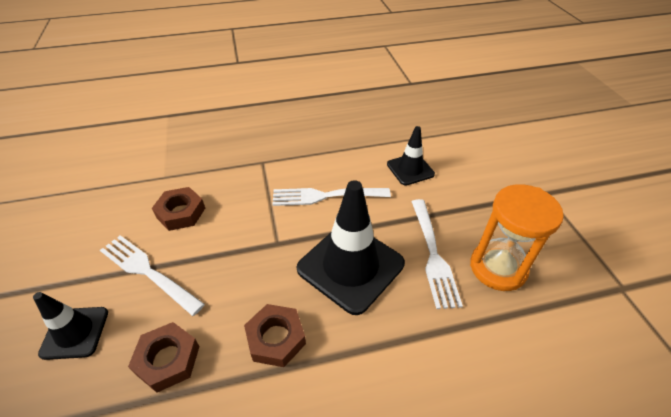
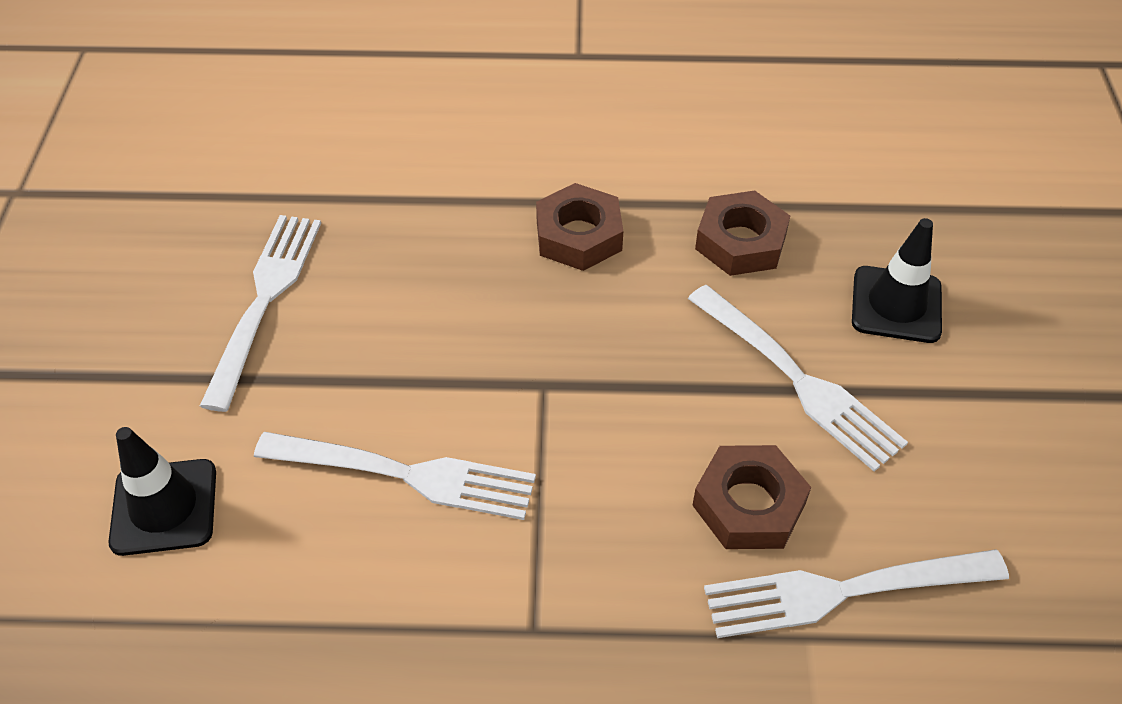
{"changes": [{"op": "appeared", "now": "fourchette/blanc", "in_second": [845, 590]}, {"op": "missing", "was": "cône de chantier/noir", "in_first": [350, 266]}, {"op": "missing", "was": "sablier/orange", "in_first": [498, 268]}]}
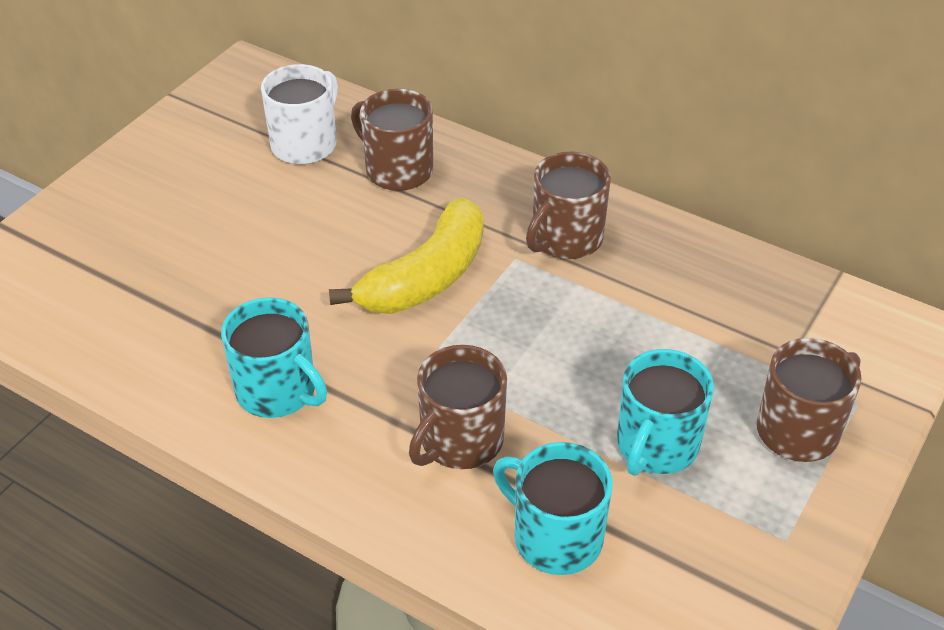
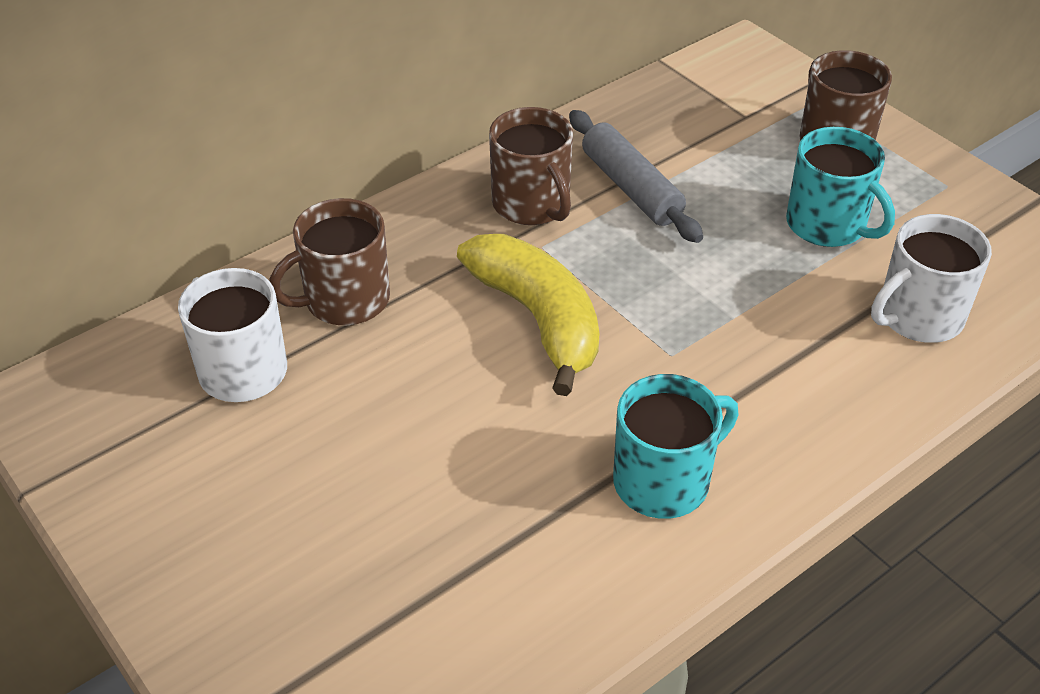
{"changes": [{"op": "appeared", "now": "rouleau à pâtisserie/gris", "in_second": [631, 188]}, {"op": "colour", "was": "tasse/turquoise", "now": "tasse/blanc", "in_first": [556, 537], "in_second": [918, 316]}, {"op": "missing", "was": "tasse/marron", "in_first": [460, 440]}]}
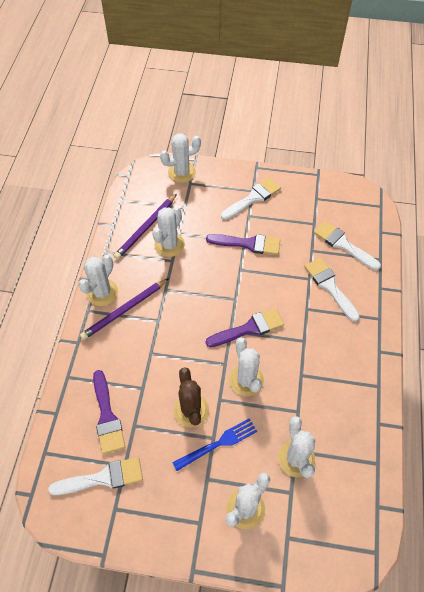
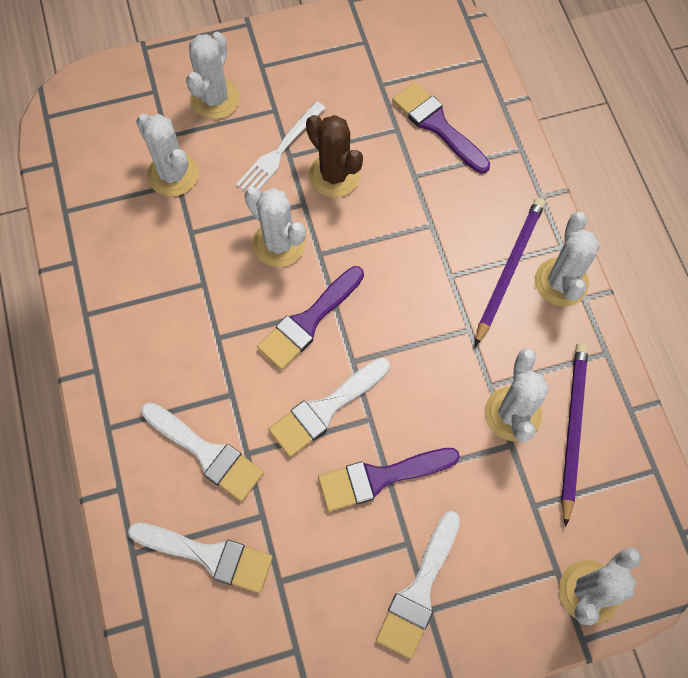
{"changes": [{"op": "colour", "was": "fourchette/bleu", "now": "fourchette/blanc", "in_first": [218, 444], "in_second": [280, 151]}, {"op": "relocated", "was": "pinceau/blanc", "in_first": [103, 478], "in_second": [325, 409]}]}
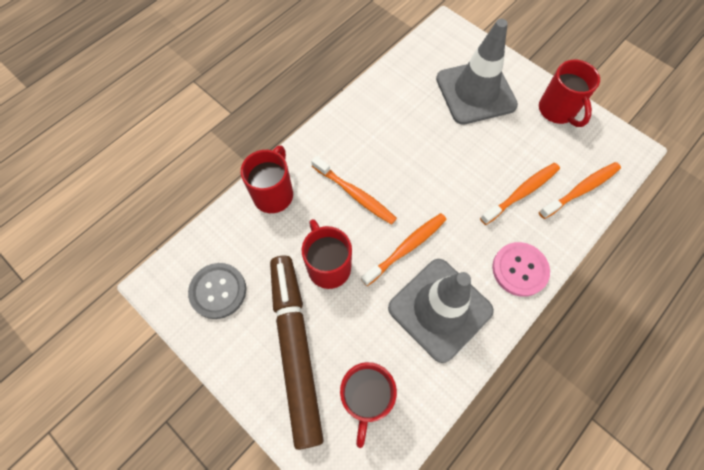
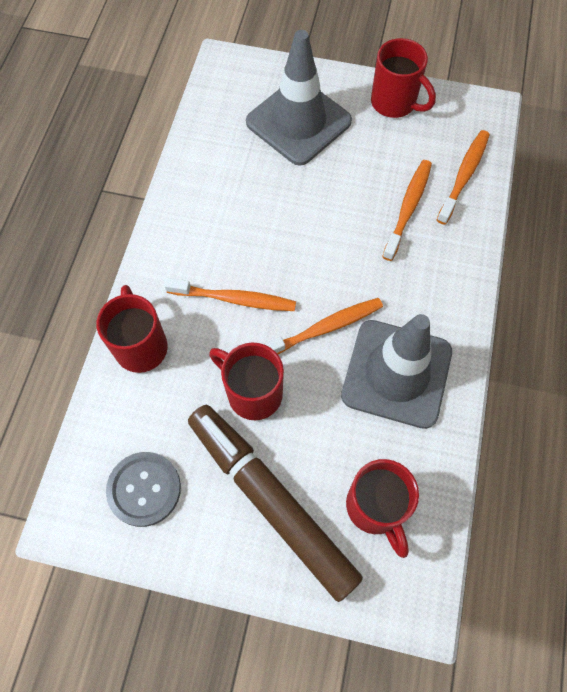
{"changes": [{"op": "spun", "was": "brosse à dents/orange", "in_first": [406, 248], "in_second": [324, 328], "clockwise": 45}, {"op": "missing", "was": "bouton/rose", "in_first": [519, 269]}]}
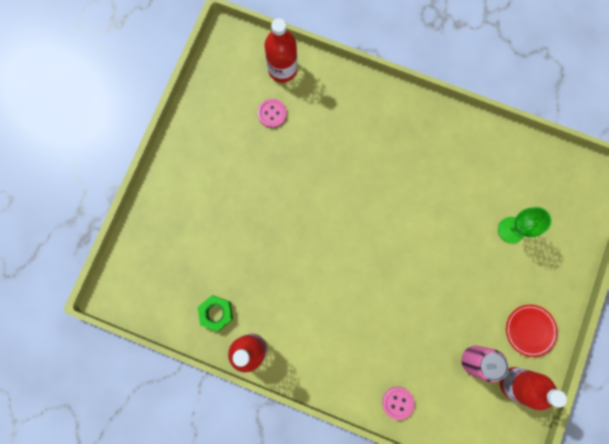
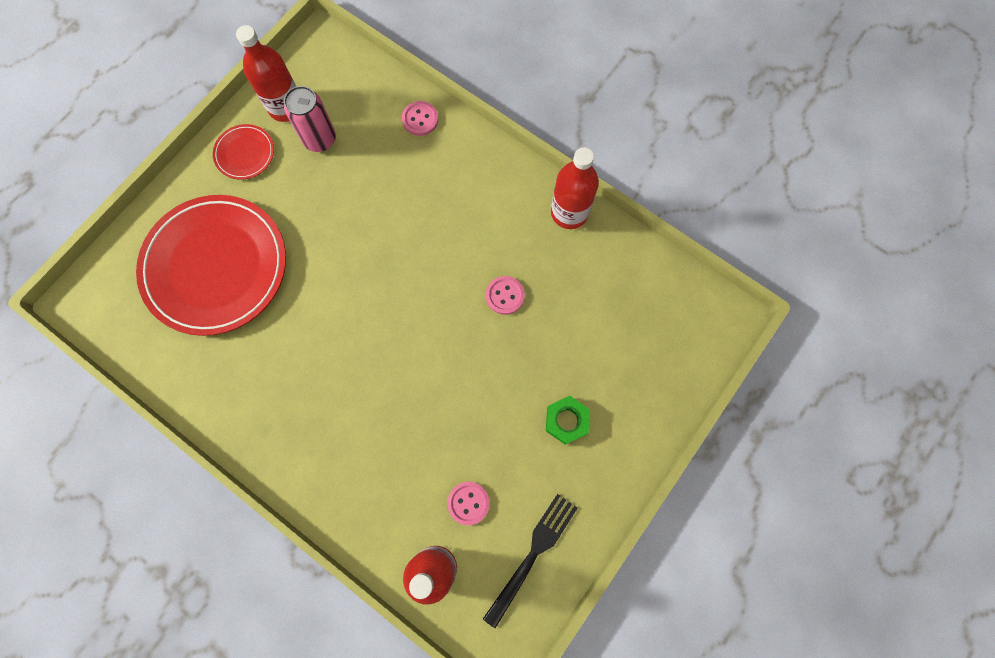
{"changes": [{"op": "exchanged", "was": "verre à pied/vert", "now": "assiette/rouge", "in_first": [511, 230], "in_second": [215, 266]}, {"op": "appeared", "now": "fourchette/noir", "in_second": [533, 554]}, {"op": "appeared", "now": "bouton/rose", "in_second": [505, 296]}, {"op": "relocated", "was": "écrou/vert", "in_first": [216, 313], "in_second": [566, 421]}]}
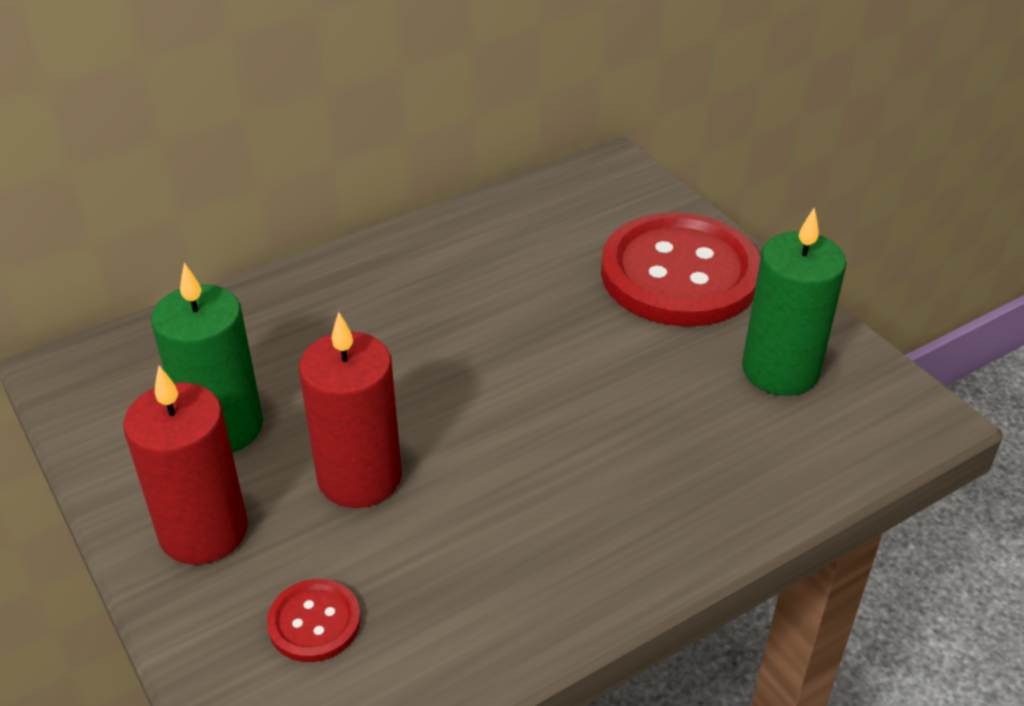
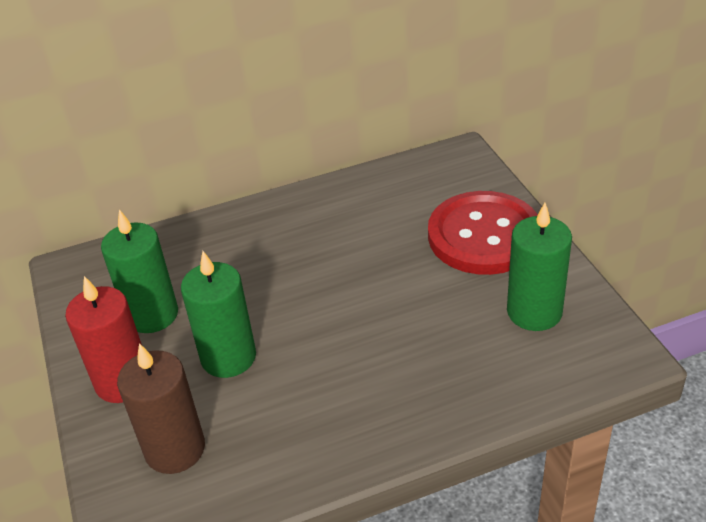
{"changes": [{"op": "exchanged", "was": "bouton/rouge", "now": "bougie/marron", "in_first": [314, 622], "in_second": [175, 449]}, {"op": "colour", "was": "bougie/rouge", "now": "bougie/vert", "in_first": [359, 477], "in_second": [228, 357]}]}
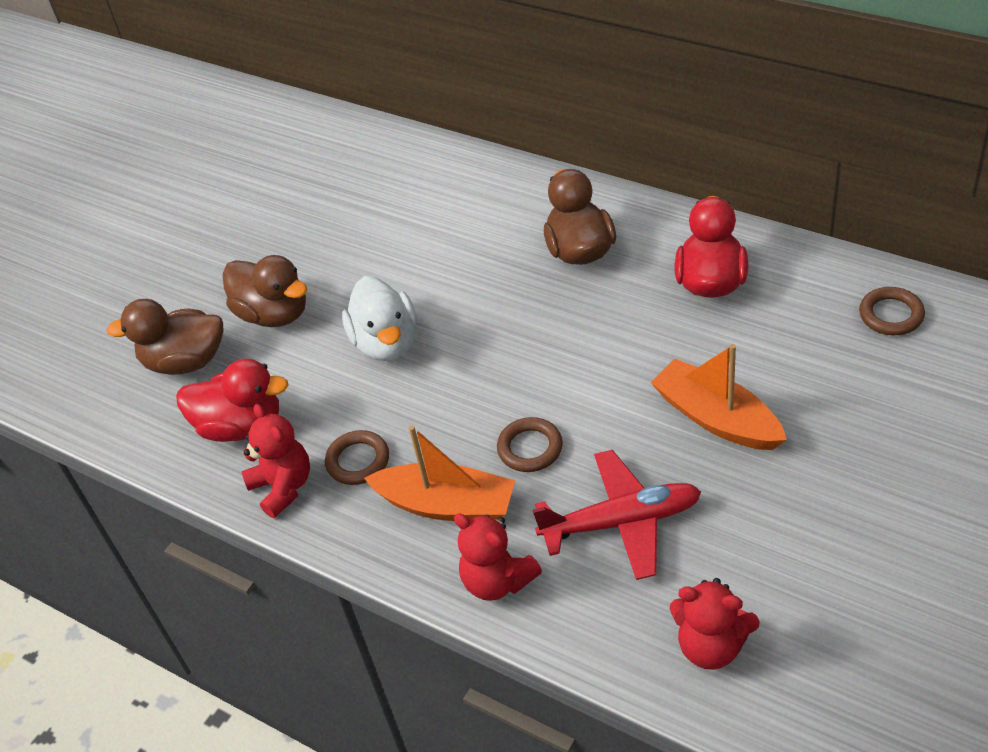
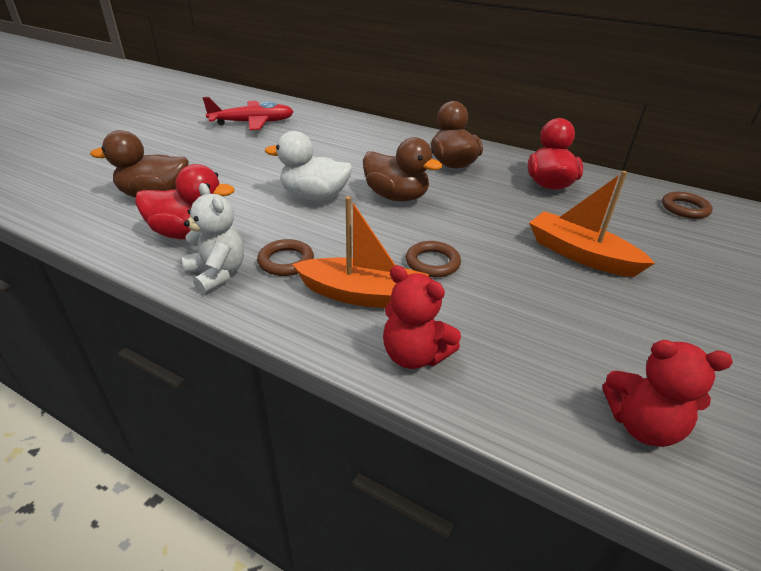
{"changes": [{"op": "colour", "was": "ours en peluche/rouge", "now": "ours en peluche/blanc", "in_first": [283, 487], "in_second": [217, 274]}, {"op": "relocated", "was": "avion/rouge", "in_first": [622, 522], "in_second": [253, 123]}, {"op": "spun", "was": "canard/blanc", "in_first": [386, 343], "in_second": [314, 197], "clockwise": 120}, {"op": "relocated", "was": "canard/marron", "in_first": [274, 314], "in_second": [396, 197]}]}
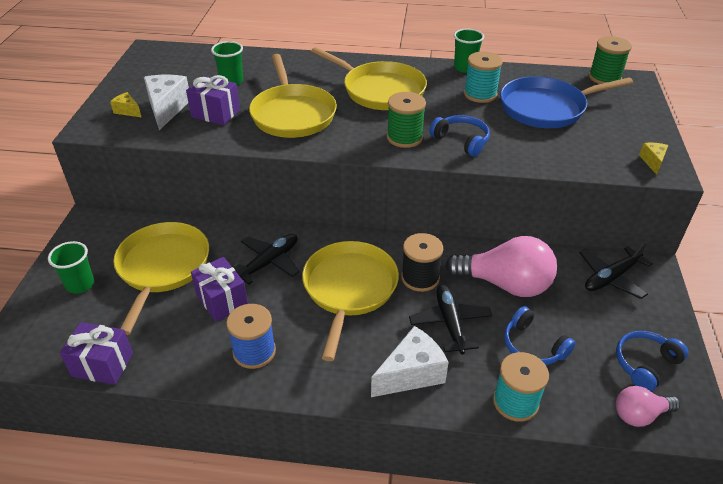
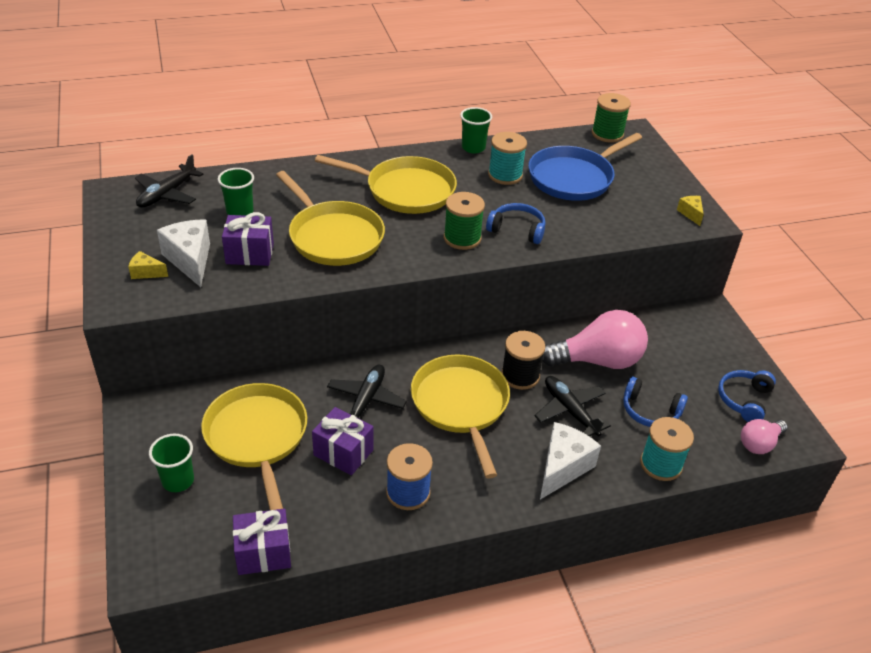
{"changes": [{"op": "relocated", "was": "avion/noir", "in_first": [611, 278], "in_second": [167, 194]}]}
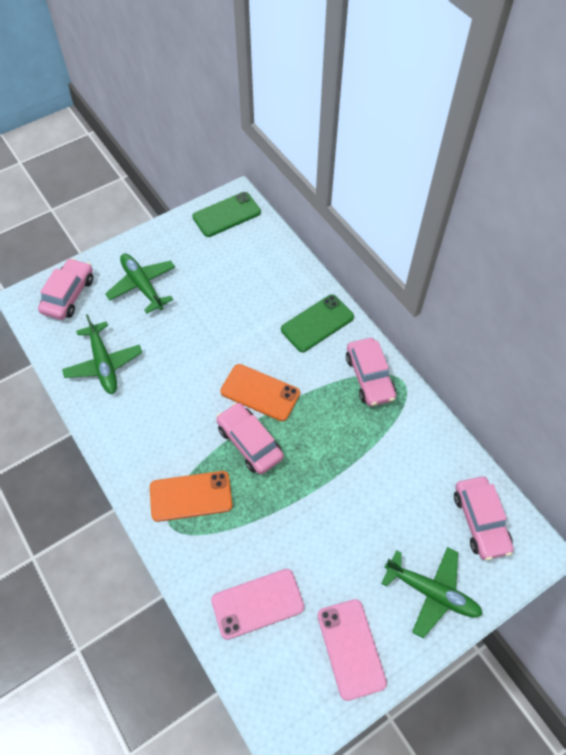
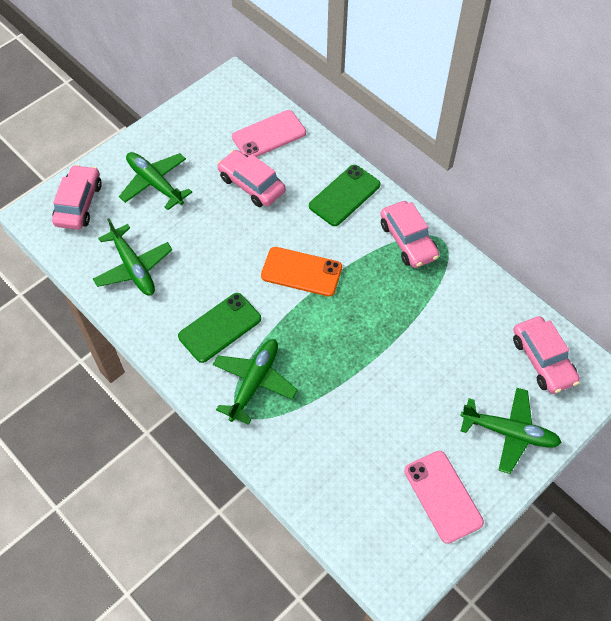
{"changes": [{"op": "relocated", "was": "téléphone/vert", "in_first": [226, 215], "in_second": [220, 327]}, {"op": "exchanged", "was": "téléphone/orange", "now": "avion/vert", "in_first": [191, 496], "in_second": [254, 382]}, {"op": "relocated", "was": "voiture/rose", "in_first": [249, 442], "in_second": [251, 184]}, {"op": "relocated", "was": "téléphone/rose", "in_first": [257, 603], "in_second": [269, 135]}]}
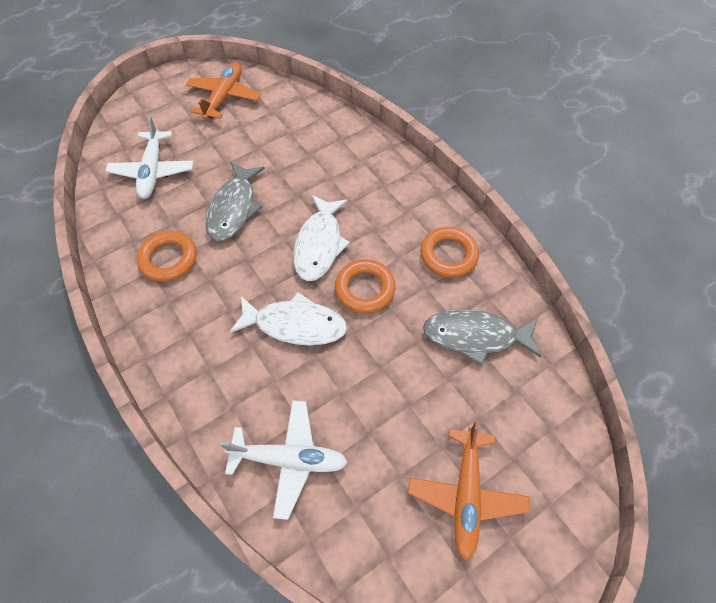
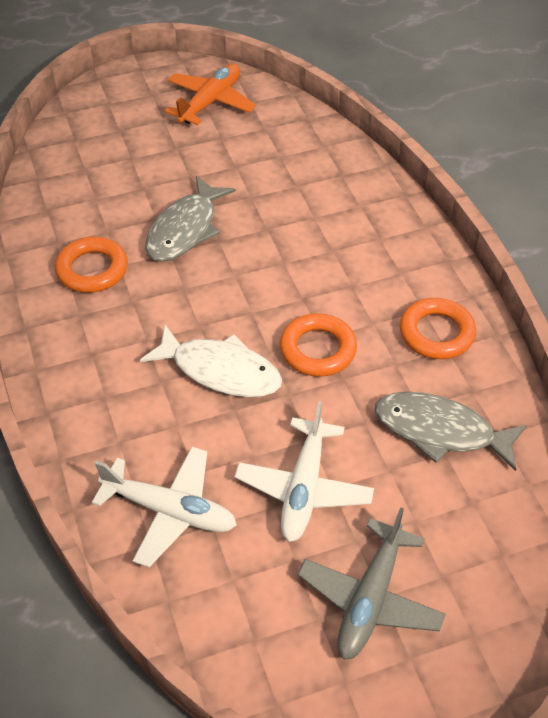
{"changes": [{"op": "relocated", "was": "avion/blanc", "in_first": [153, 171], "in_second": [303, 488]}, {"op": "colour", "was": "avion/orange", "now": "avion/gris", "in_first": [465, 494], "in_second": [370, 599]}, {"op": "missing", "was": "poisson/blanc", "in_first": [319, 244]}]}
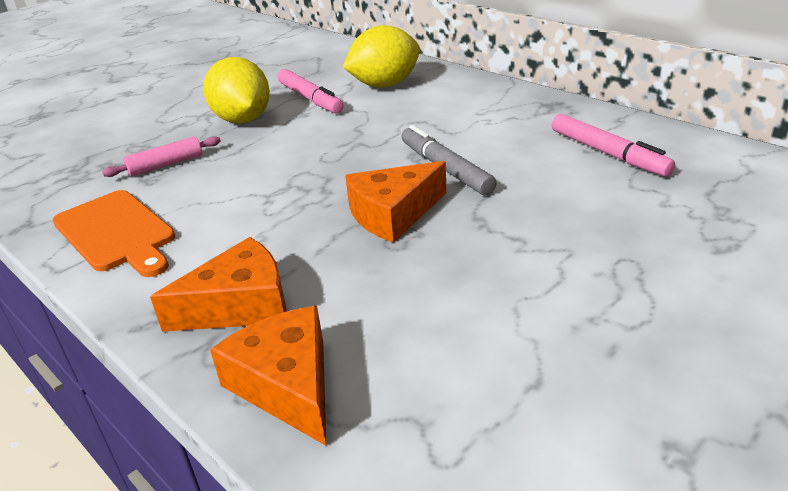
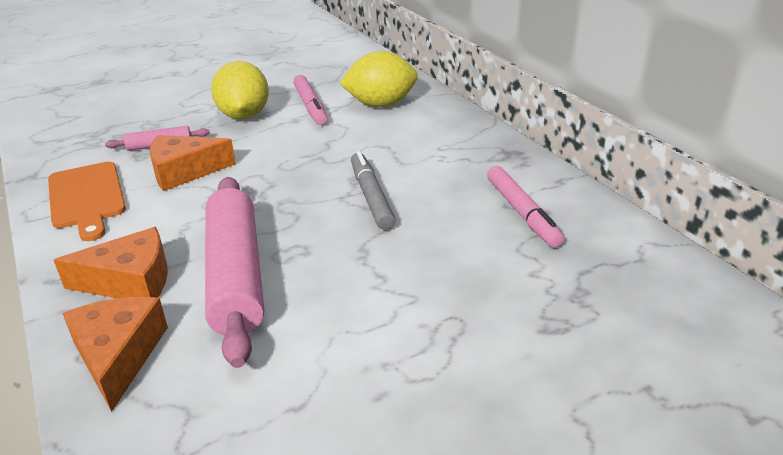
{"changes": [{"op": "relocated", "was": "fromage/orange", "in_first": [393, 214], "in_second": [184, 171]}, {"op": "appeared", "now": "rouleau à pâtisserie/rose", "in_second": [236, 276]}]}
